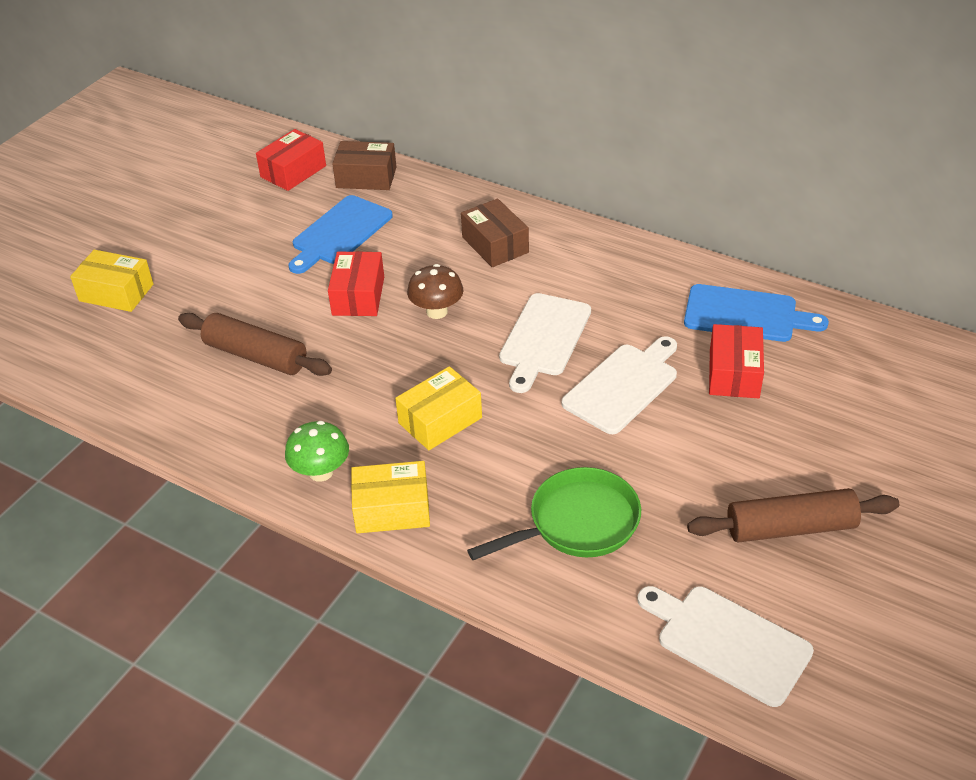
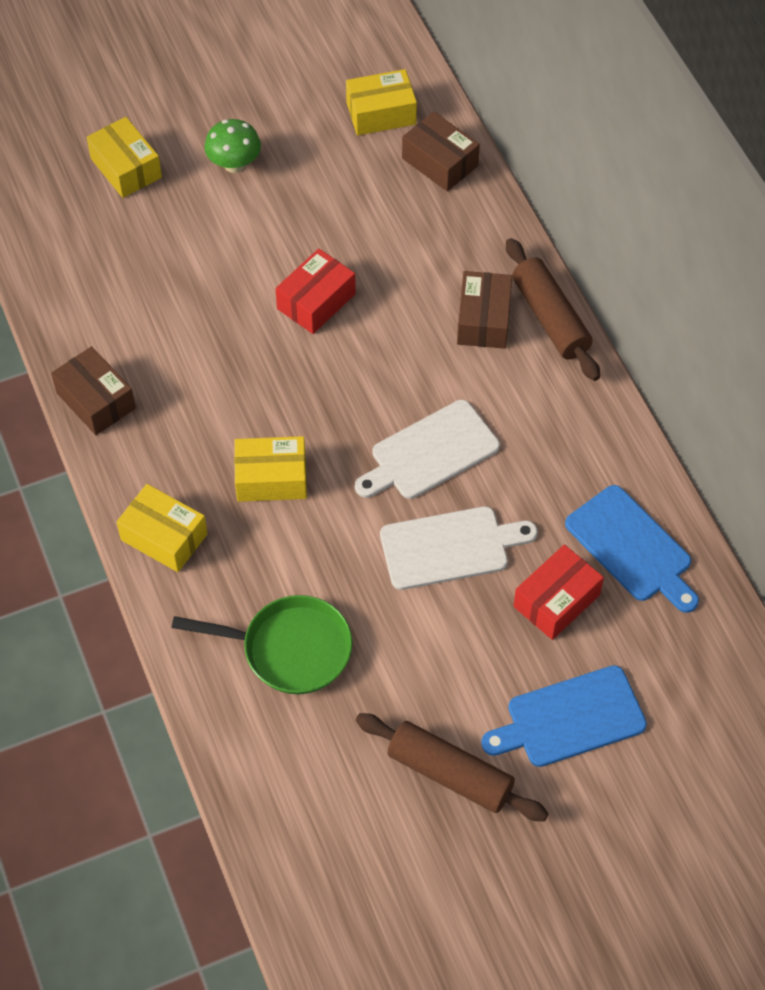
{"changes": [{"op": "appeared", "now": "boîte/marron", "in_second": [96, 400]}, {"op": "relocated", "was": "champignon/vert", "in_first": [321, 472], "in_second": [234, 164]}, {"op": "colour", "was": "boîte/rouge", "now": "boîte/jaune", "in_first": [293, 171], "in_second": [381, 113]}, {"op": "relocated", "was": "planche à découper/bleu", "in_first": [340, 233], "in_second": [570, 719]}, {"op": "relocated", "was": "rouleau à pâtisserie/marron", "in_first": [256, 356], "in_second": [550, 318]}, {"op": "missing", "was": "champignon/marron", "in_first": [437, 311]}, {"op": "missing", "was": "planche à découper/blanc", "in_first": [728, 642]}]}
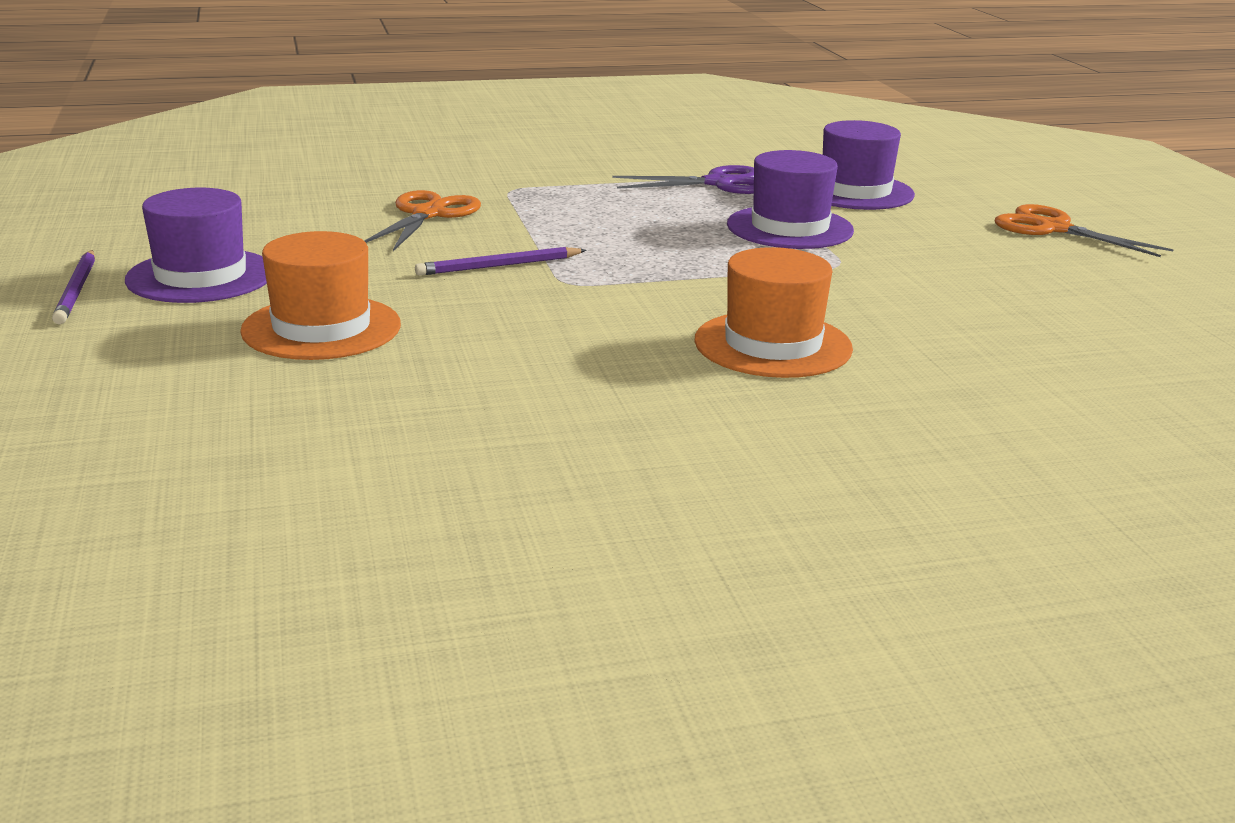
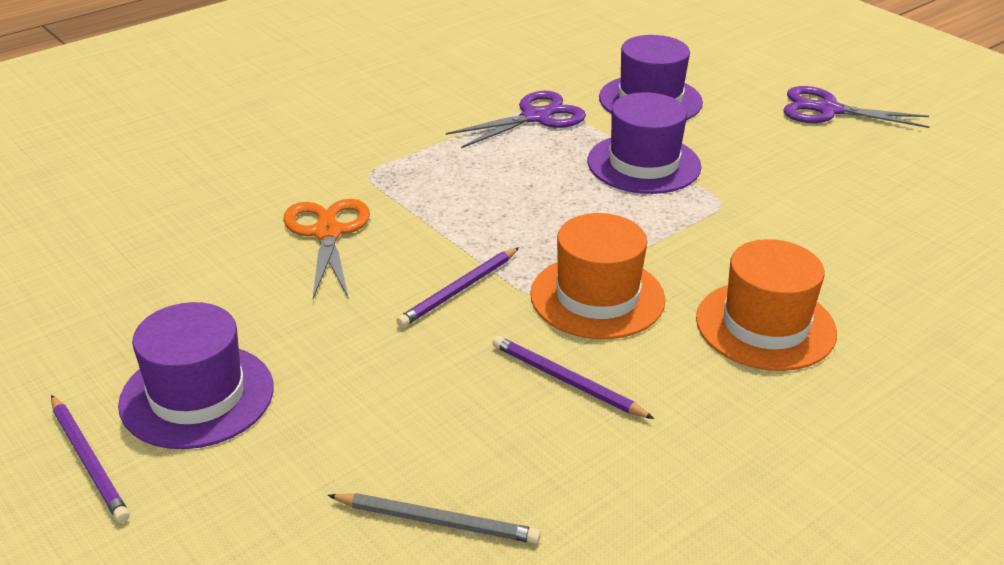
{"changes": [{"op": "appeared", "now": "crayon/gris", "in_second": [437, 521]}, {"op": "appeared", "now": "crayon/violet", "in_second": [566, 381]}, {"op": "relocated", "was": "chapeau/orange", "in_first": [321, 328], "in_second": [597, 297]}, {"op": "colour", "was": "ciseaux/orange", "now": "ciseaux/violet", "in_first": [1053, 229], "in_second": [828, 110]}]}
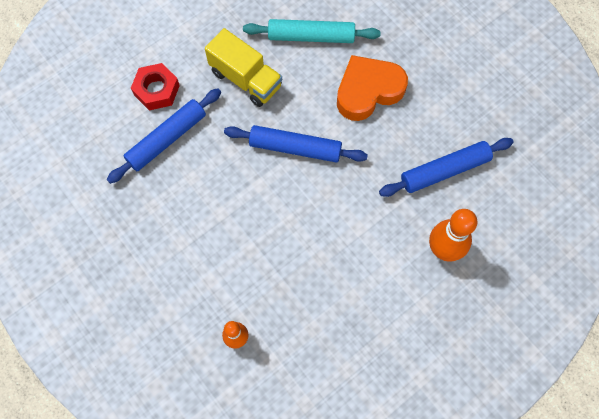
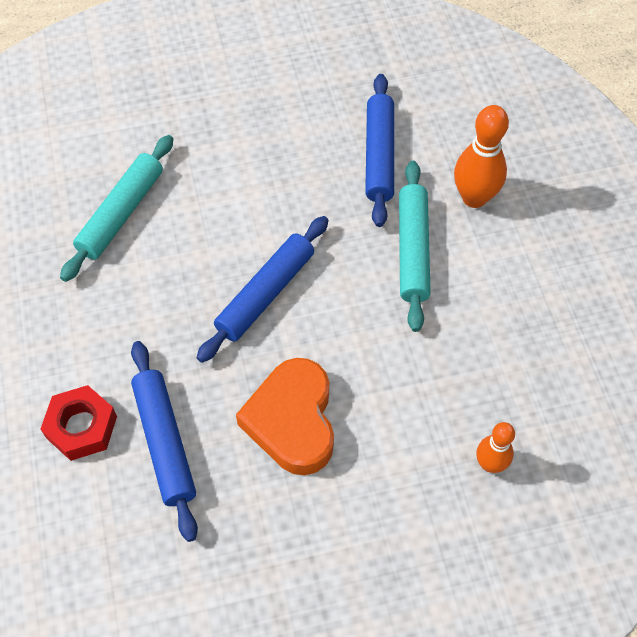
{"changes": [{"op": "relocated", "was": "cœur/orange", "in_first": [368, 91], "in_second": [292, 421]}, {"op": "appeared", "now": "rouleau à pâtisserie/turquoise", "in_second": [413, 250]}, {"op": "missing", "was": "camion/jaune", "in_first": [245, 79]}]}
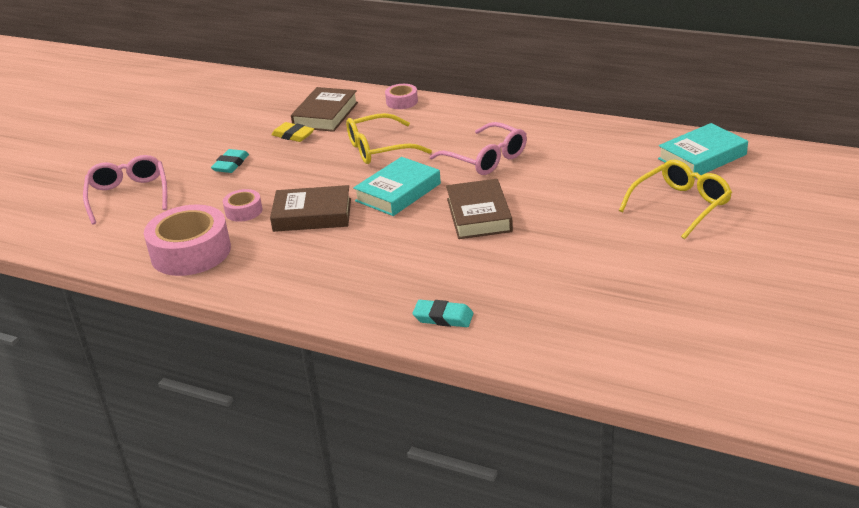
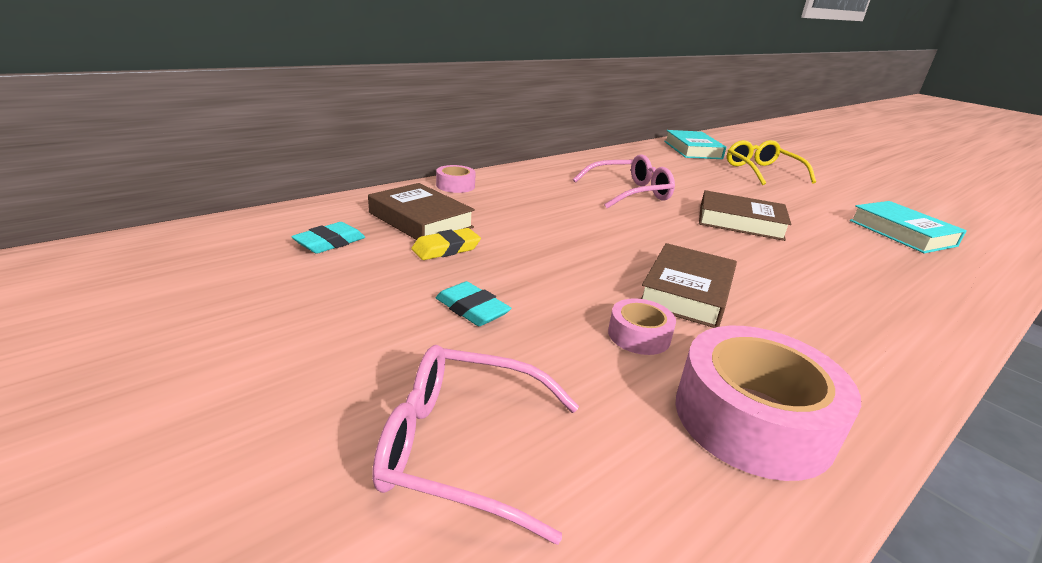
{"changes": [{"op": "relocated", "was": "gomme/turquoise", "in_first": [443, 317], "in_second": [330, 242]}, {"op": "relocated", "was": "livre/turquoise", "in_first": [398, 192], "in_second": [901, 233]}, {"op": "missing", "was": "lunettes/jaune", "in_first": [379, 149]}]}
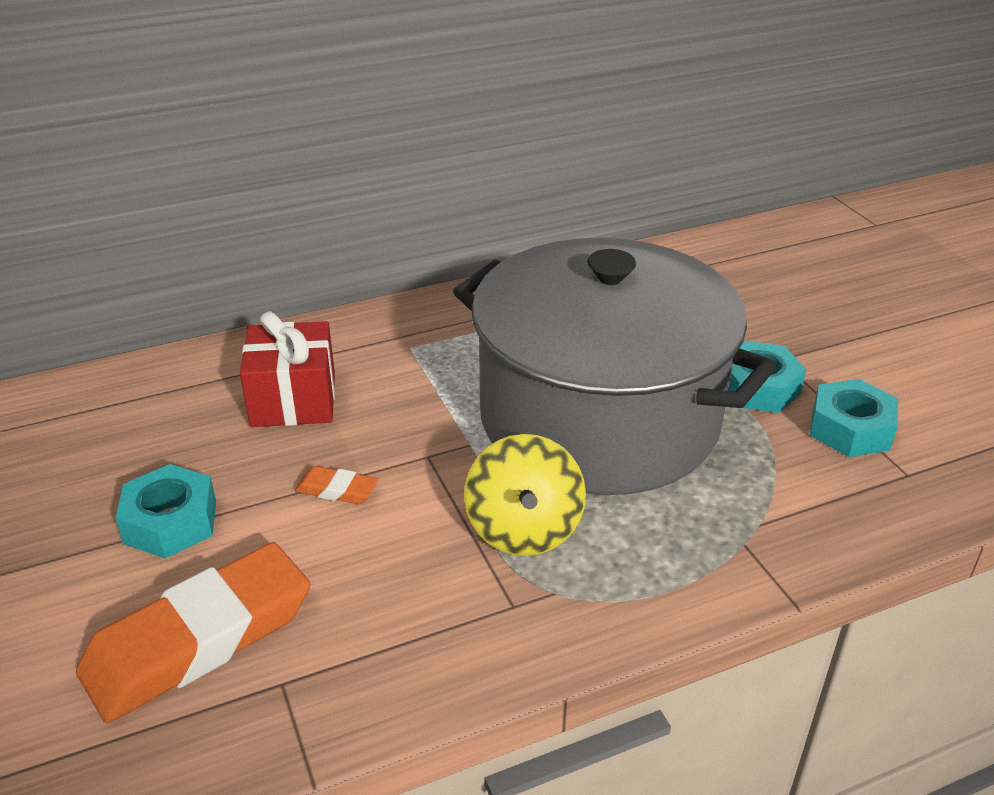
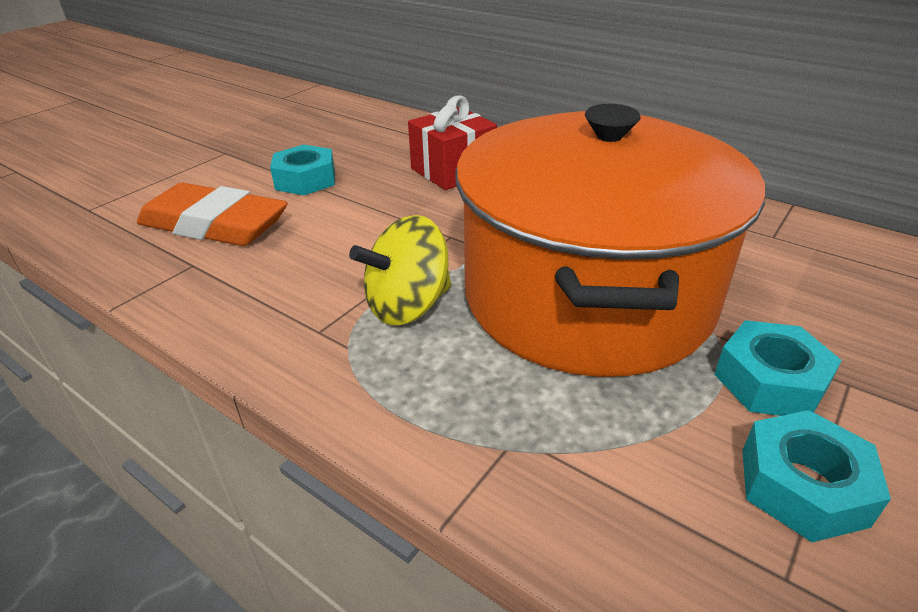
{"changes": [{"op": "colour", "was": "marmite/gris", "now": "marmite/orange", "in_first": [599, 418], "in_second": [587, 296]}, {"op": "missing", "was": "gomme/orange", "in_first": [337, 490]}]}
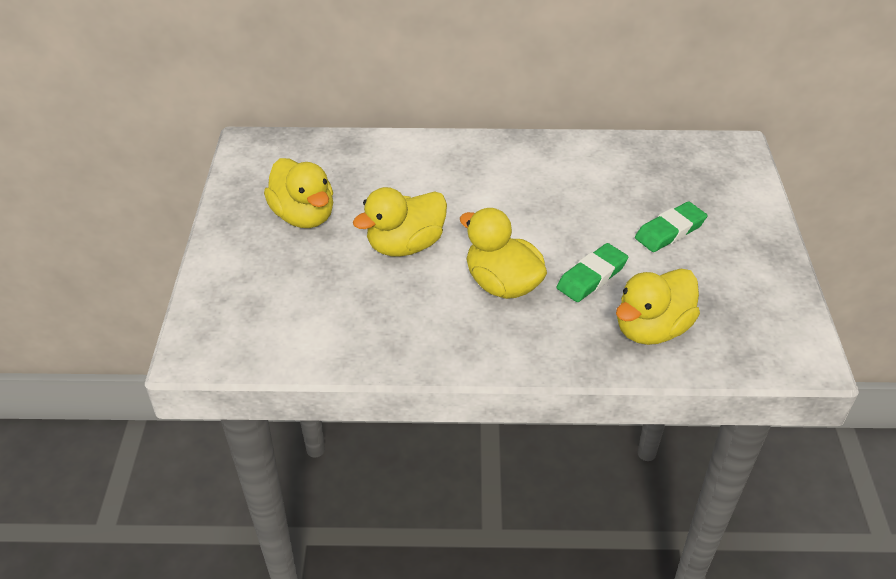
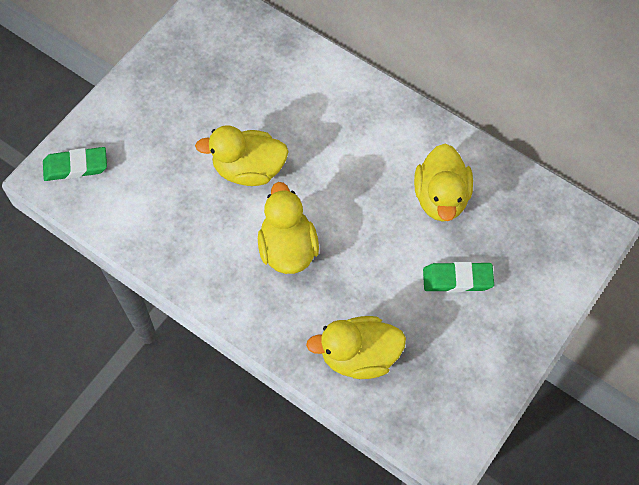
{"changes": [{"op": "relocated", "was": "gomme/vert", "in_first": [592, 277], "in_second": [76, 166]}, {"op": "relocated", "was": "canard/jaune", "in_first": [304, 216], "in_second": [441, 197]}]}
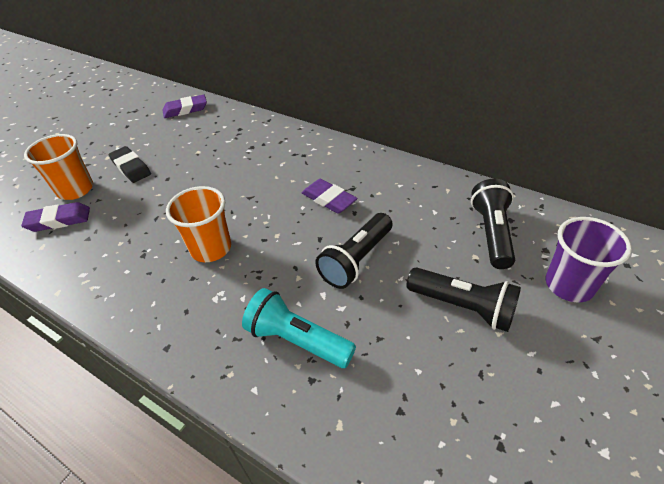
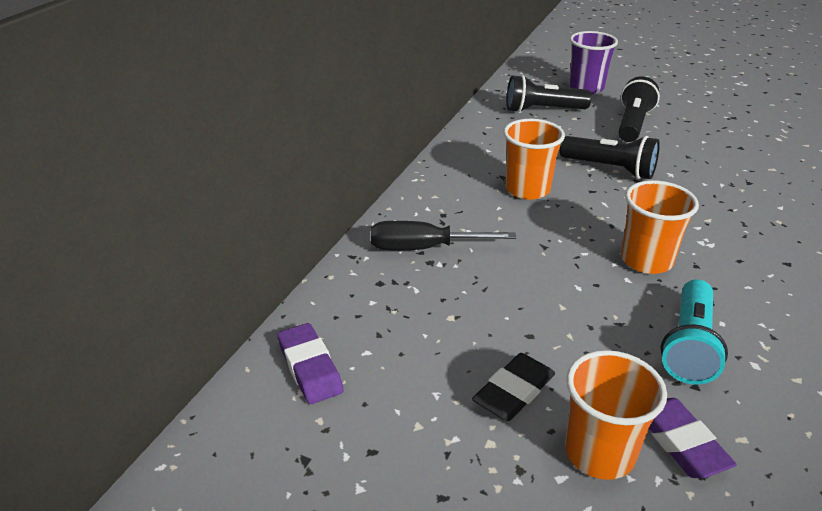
{"changes": [{"op": "appeared", "now": "tournevis/noir", "in_second": [424, 248]}, {"op": "exchanged", "was": "gomme/violet", "now": "gobelet/orange", "in_first": [329, 199], "in_second": [527, 189]}, {"op": "relocated", "was": "lampe de poche/turquoise", "in_first": [297, 340], "in_second": [689, 346]}]}
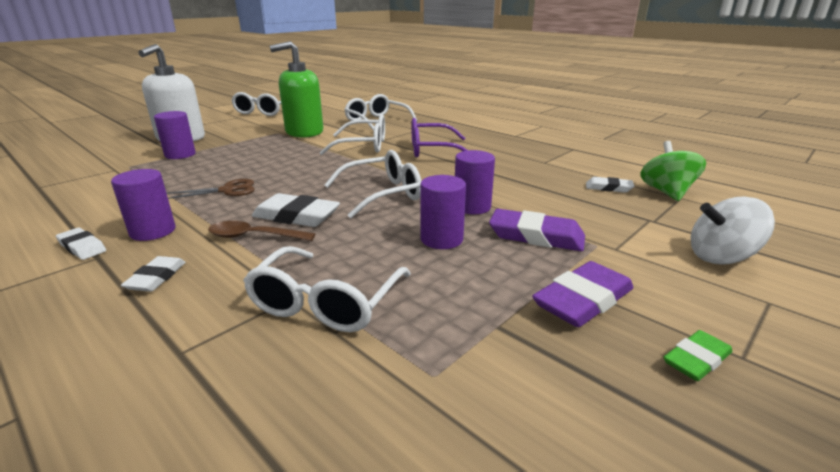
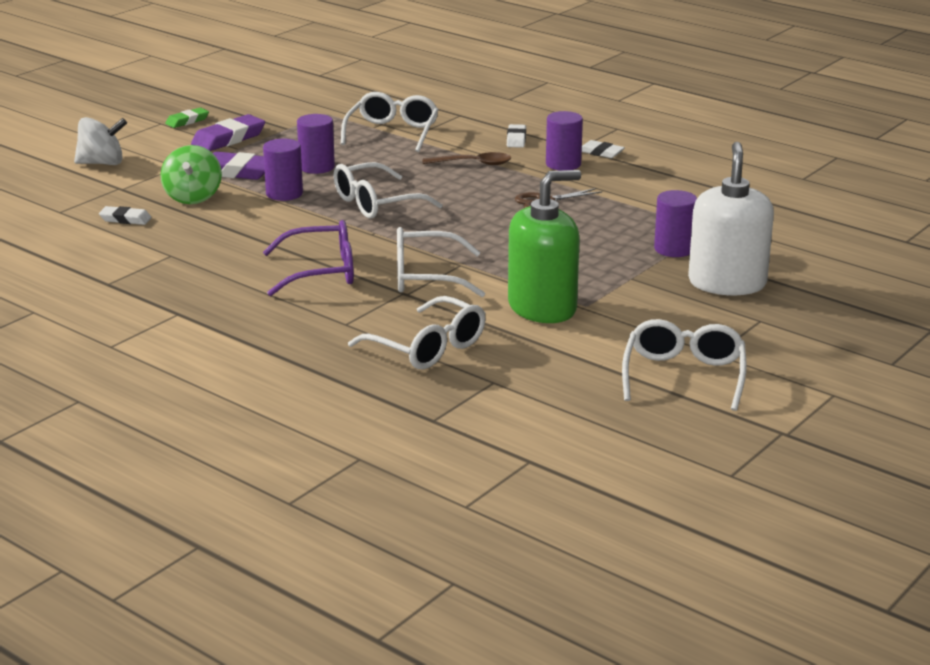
{"changes": [{"op": "relocated", "was": "toupie/vert", "in_first": [666, 192], "in_second": [193, 197]}, {"op": "missing", "was": "gomme/blanc", "in_first": [296, 216]}]}
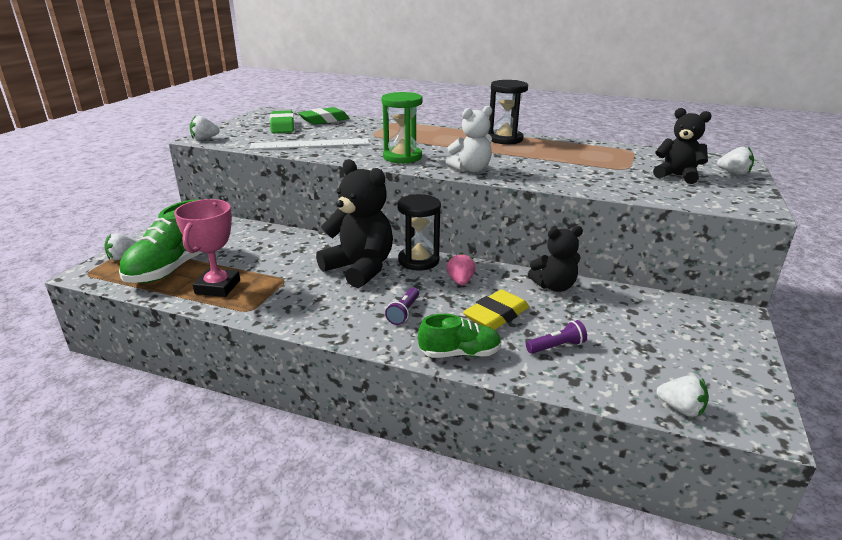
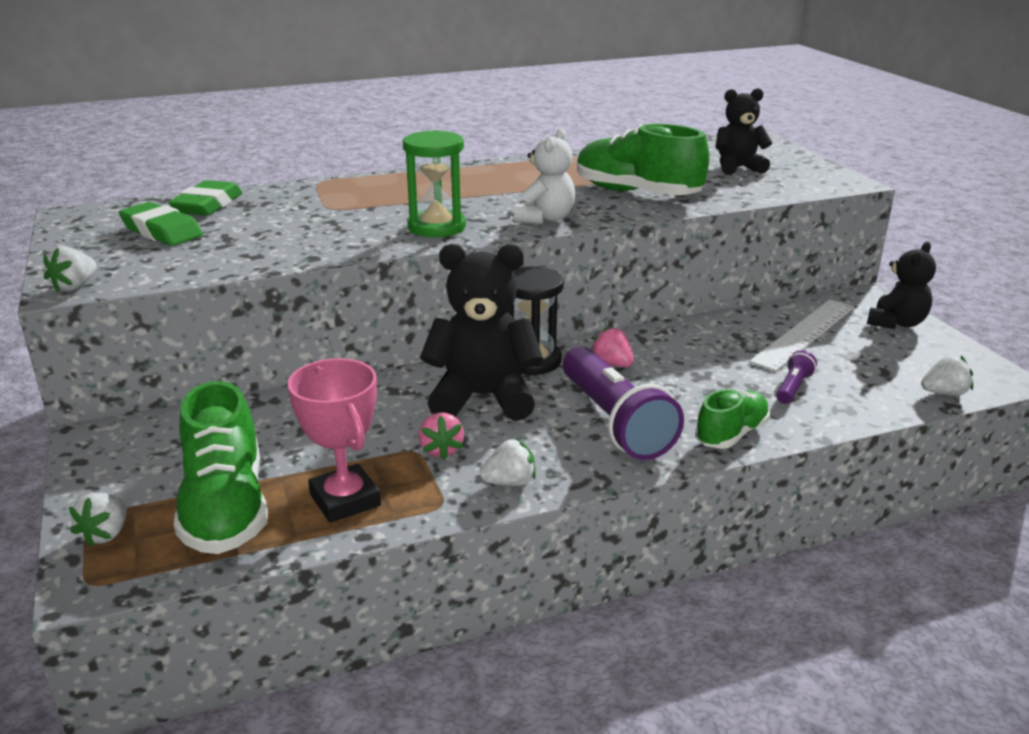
{"changes": [{"op": "appeared", "now": "fraise/rose", "in_second": [441, 450]}, {"op": "relocated", "was": "fraise/blanc", "in_first": [734, 173], "in_second": [510, 482]}, {"op": "size", "was": "lampe de poche/violet", "in_first": [403, 312], "in_second": [614, 422], "ratio": 2.29}, {"op": "appeared", "now": "chaussure/vert", "in_second": [636, 193]}, {"op": "relocated", "was": "règle/blanc", "in_first": [310, 144], "in_second": [804, 334]}, {"op": "relocated", "was": "ours en peluche/noir", "in_first": [554, 286], "in_second": [896, 323]}, {"op": "missing", "was": "gomme/jaune", "in_first": [496, 315]}, {"op": "missing", "was": "sablier/noir", "in_first": [505, 139]}]}
